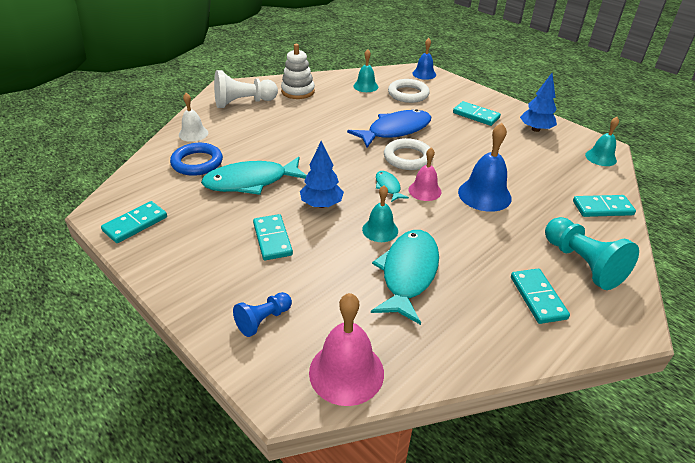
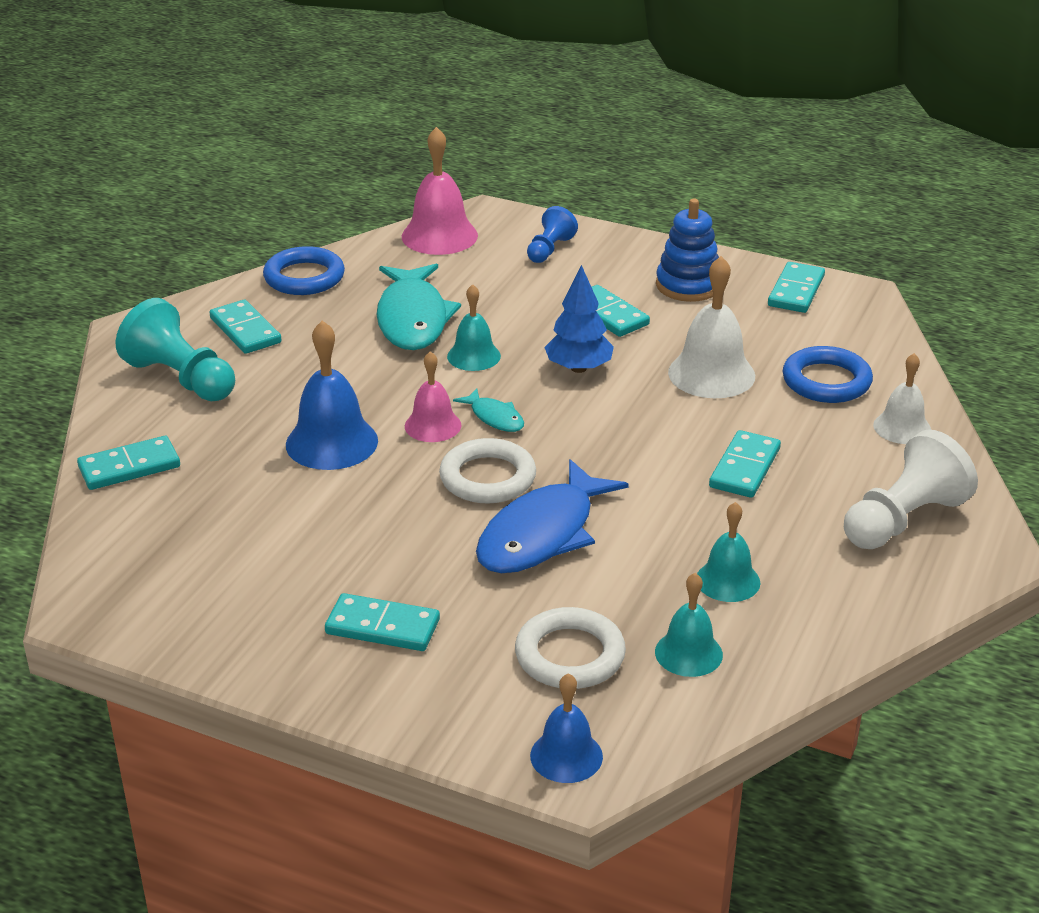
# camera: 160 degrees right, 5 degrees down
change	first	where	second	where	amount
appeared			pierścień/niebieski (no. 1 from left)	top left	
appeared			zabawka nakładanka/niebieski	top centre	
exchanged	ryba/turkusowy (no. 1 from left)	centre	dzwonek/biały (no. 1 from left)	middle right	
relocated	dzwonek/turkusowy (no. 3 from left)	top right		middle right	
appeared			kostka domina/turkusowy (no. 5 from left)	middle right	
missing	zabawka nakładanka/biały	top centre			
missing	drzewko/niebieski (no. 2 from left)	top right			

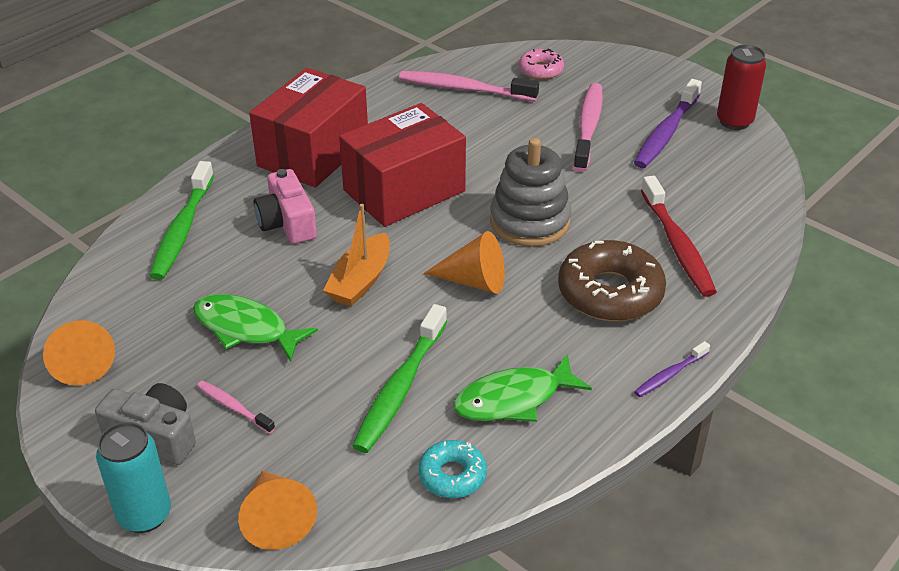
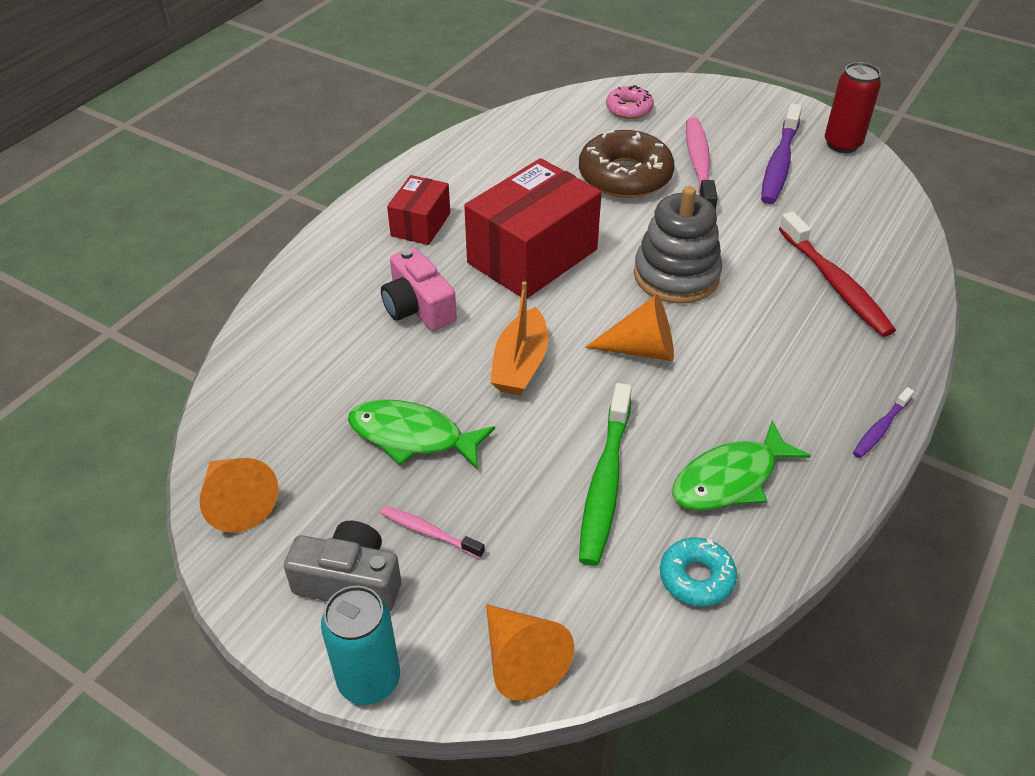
# camera: 10 degrees left, 5 degrees up
change	first	where	second	where	amount
size	pudełko/czerwony (no. 1 from left)	top centre		top centre	x0.53
relocated	donut/brązowy	middle right		top centre	
missing	szczoteczka do zębów/zielony (no. 1 from left)	middle left			
missing	szczoteczka do zębów/różowy (no. 2 from left)	top centre			

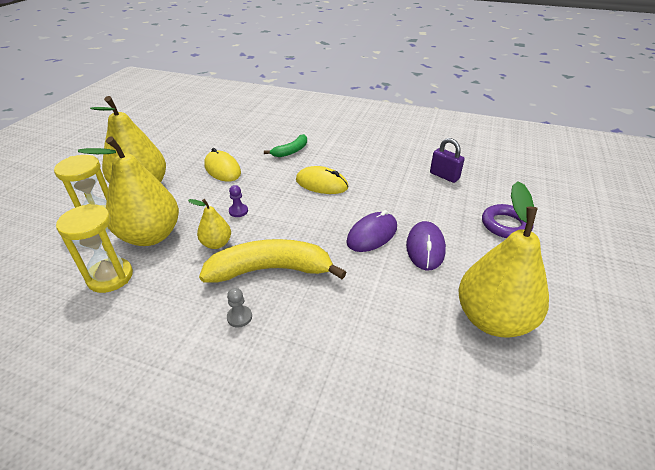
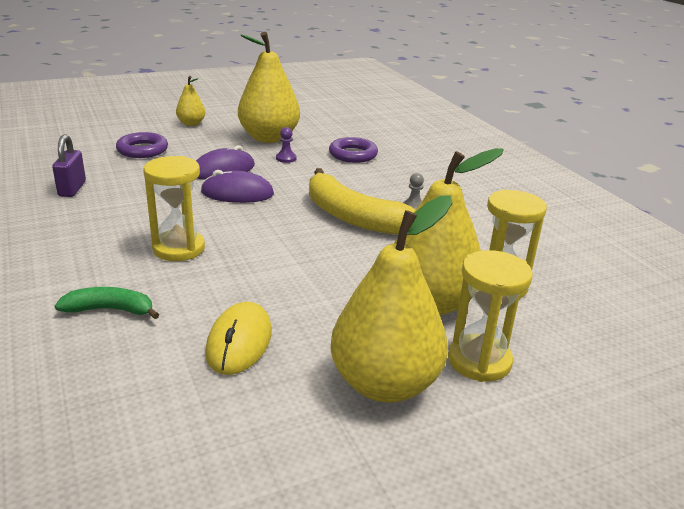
# camera: 135 degrees left, 10 degrees down
change	first	where	second	where	amount
exchanged	myszka/żółty (no. 2 from left)	centre	klepsydra/żółty (no. 1 from left)	middle left	
relocated	gruszka/żółty (no. 3 from left in the first image)	middle left	gruszka/żółty (no. 1 from left)	top left	
relocated	pionek/fioletowy	centre		top centre	
appeared			pierścień/fioletowy (no. 2 from left)	top centre	

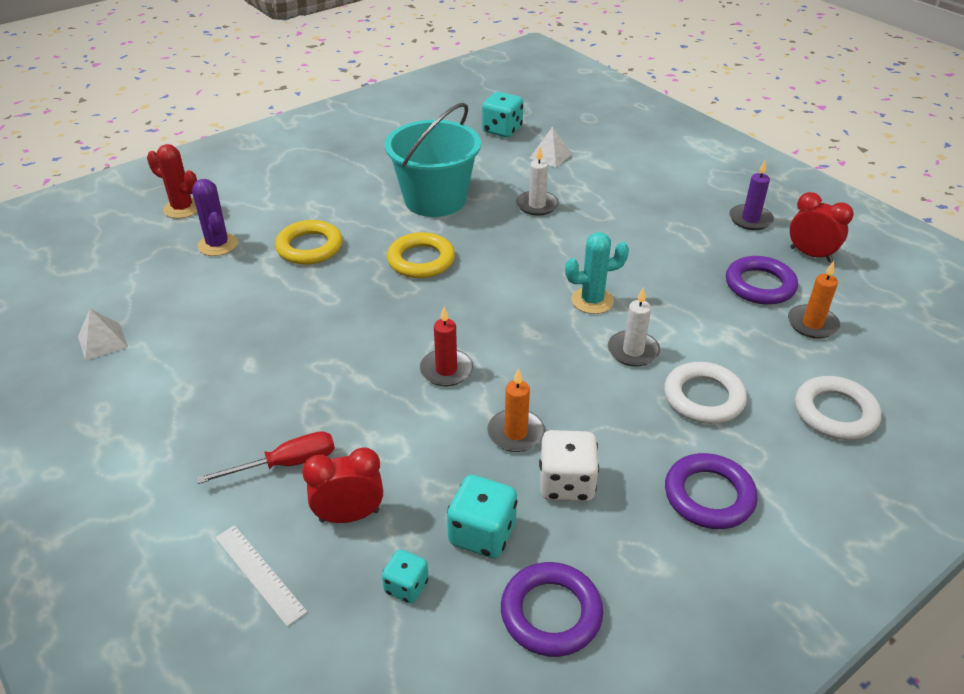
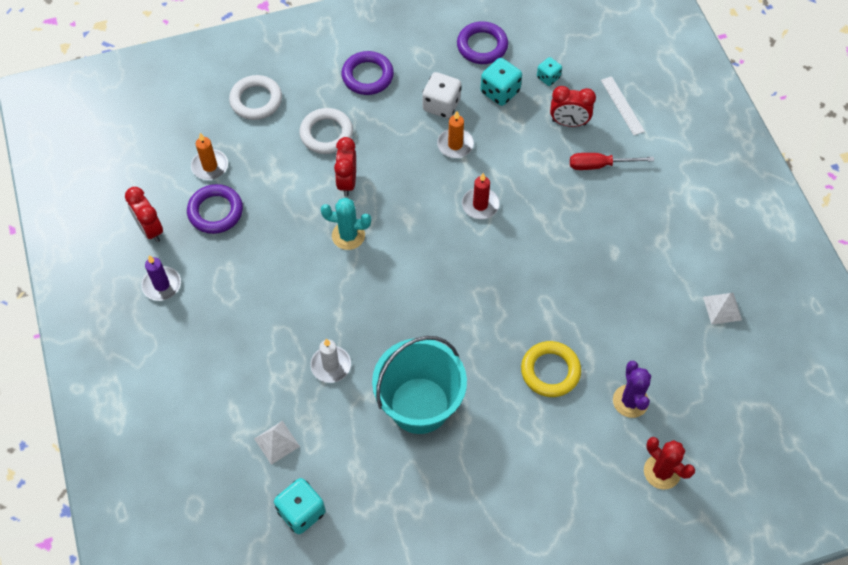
# camera: 160 degrees left, 20 degrees up
change	first	where	second	where	amount
exchanged	świeca/biały (no. 2 from left)	centre	budzik/czerwony (no. 2 from left)	top centre	
missing	pierścień/żółty (no. 2 from left)	centre			

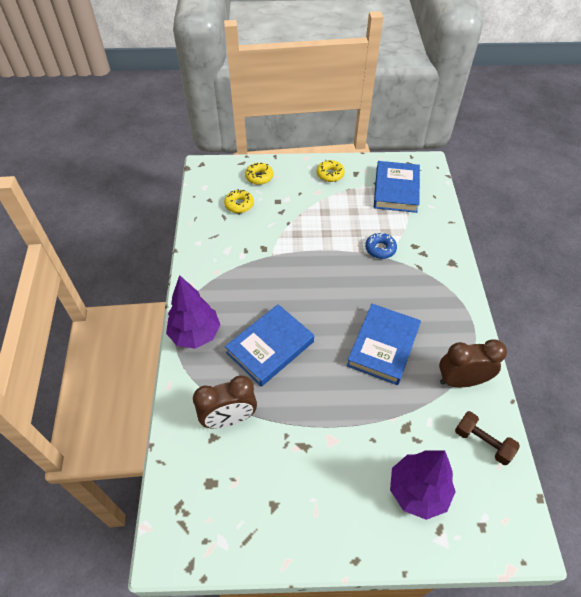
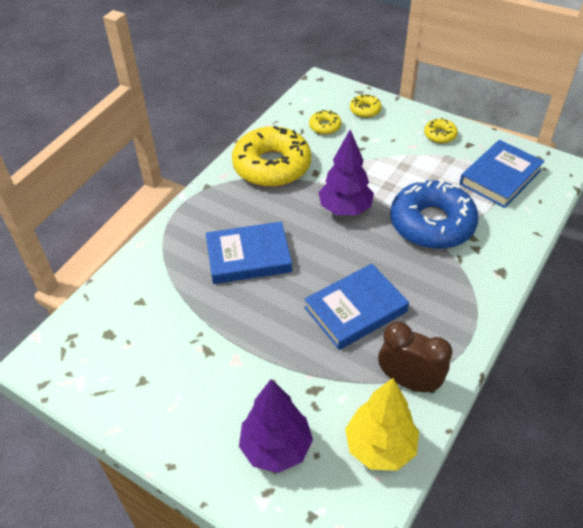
# camera: 35 degrees right, 5 degrees down
change	first	where	second	where	amount
appeared			donut/żółty (no. 1 from left)	top centre	
relocated	drzewko/fioletowy (no. 1 from left in the first image)	middle left	drzewko/fioletowy (no. 2 from left)	top centre	
exchanged	hantel/brązowy	bottom right	drzewko/żółty	bottom centre	
size	donut/niebieski	centre		middle right	x2.29
missing	budzik/brązowy (no. 1 from left)	bottom centre			

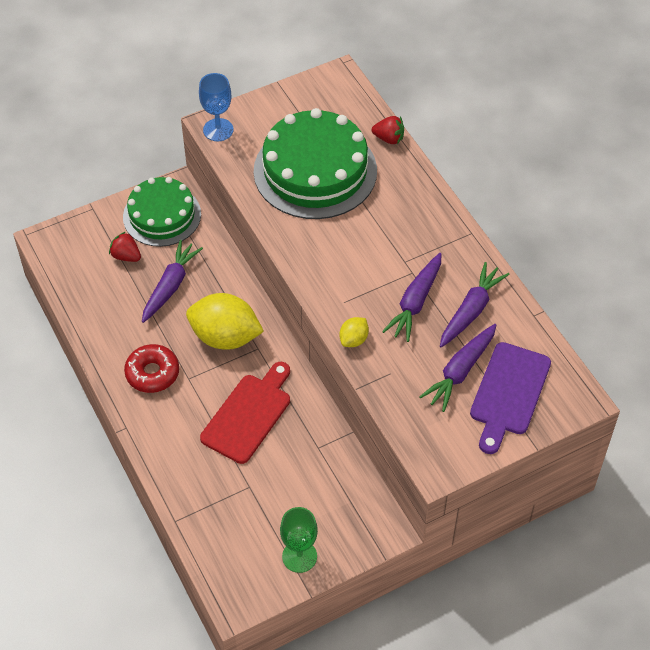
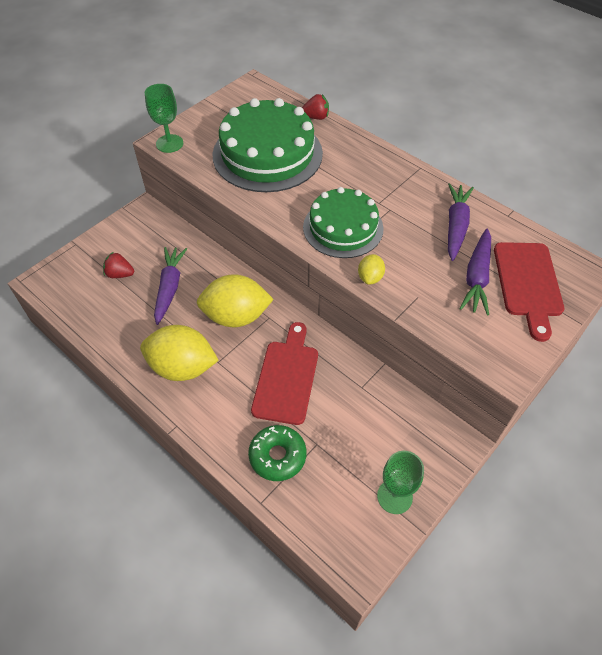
# camera: 20 degrees left, 0 degrees up
change	first	where	second	where	amount
exchanged	donut/czerwony	middle left	cytryna/żółty (no. 1 from left)	middle left	
colour	kielich/niebieski	top left	kielich/zielony (no. 1 from left)	top left	
appeared			donut/zielony	bottom centre	
relocated	tort/zielony (no. 1 from left in the first image)	top left	tort/zielony (no. 2 from left)	centre	
colour	deska do krojenia/fioletowy	middle right	deska do krojenia/czerwony (no. 2 from left)	middle right	
missing	marchewka/fioletowy (no. 2 from left)	centre			

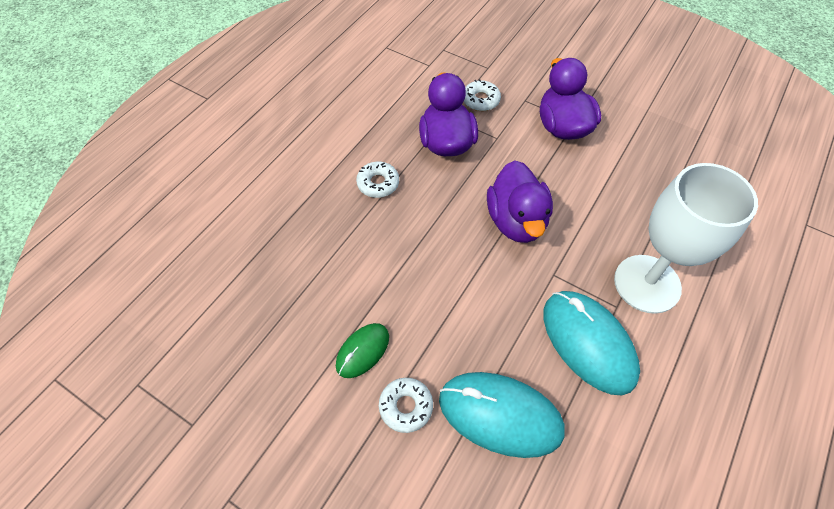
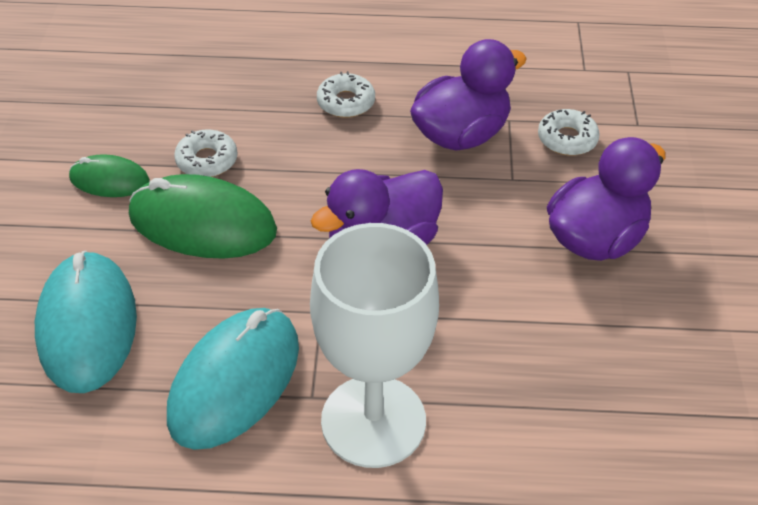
# camera: 60 degrees right, 10 degrees down
change	first	where	second	where	amount
appeared			myszka/zielony (no. 2 from left)	middle left	
relocated	donut/biały (no. 2 from left in the first image)	bottom centre	donut/biały (no. 1 from left)	top left	

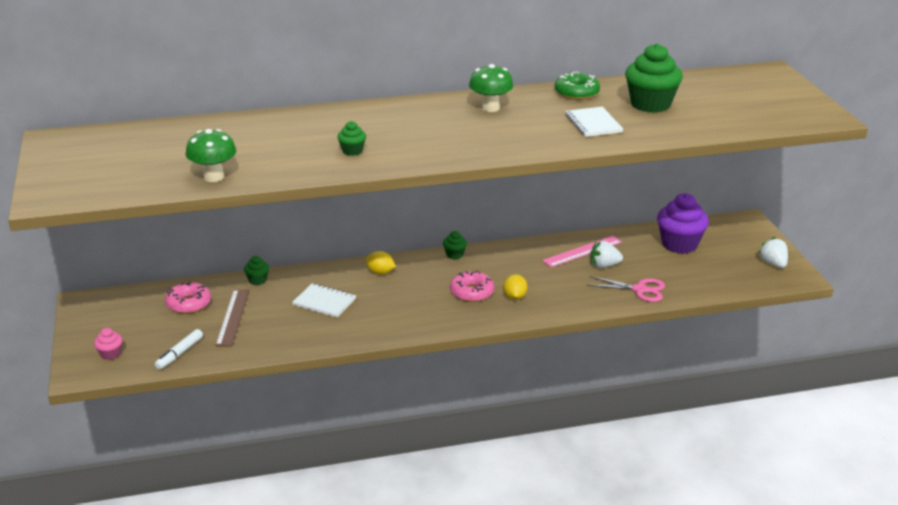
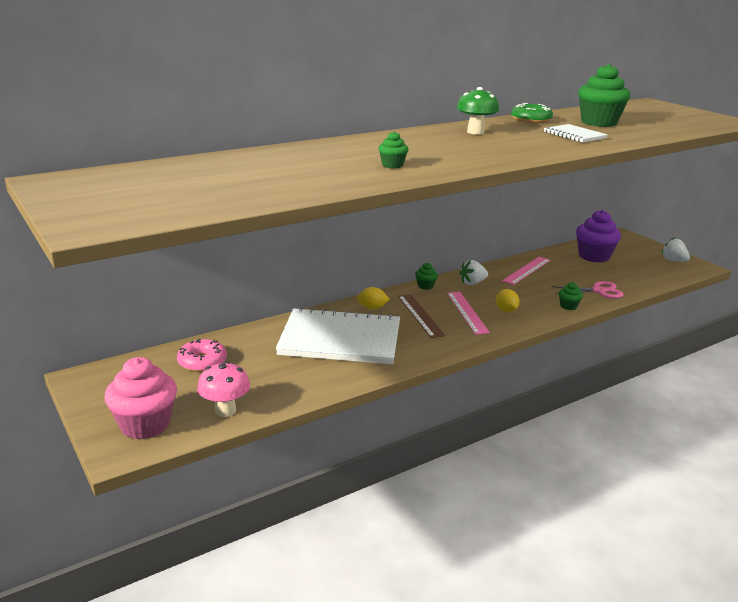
# camera: 20 degrees left, 5 degrees down
change	first	where	second	where	amount
size	muffinka/różowy	bottom left		middle left	x2.13
exchanged	flamaster/biały	bottom left	grzyb/różowy	middle left	
size	zeszyt/biały (no. 1 from left)	centre		centre	x2.16
relocated	linijka/brązowy	middle left		centre	
exchanged	donut/różowy (no. 2 from left)	centre	linijka/różowy (no. 1 from left)	centre	
relocated	truskawka/biały (no. 1 from left)	middle right		centre	
relocated	muffinka/zielony (no. 1 from left in the first image)	middle left	muffinka/zielony (no. 3 from left)	middle right	
missing	grzyb/zielony (no. 1 from left)	top left			

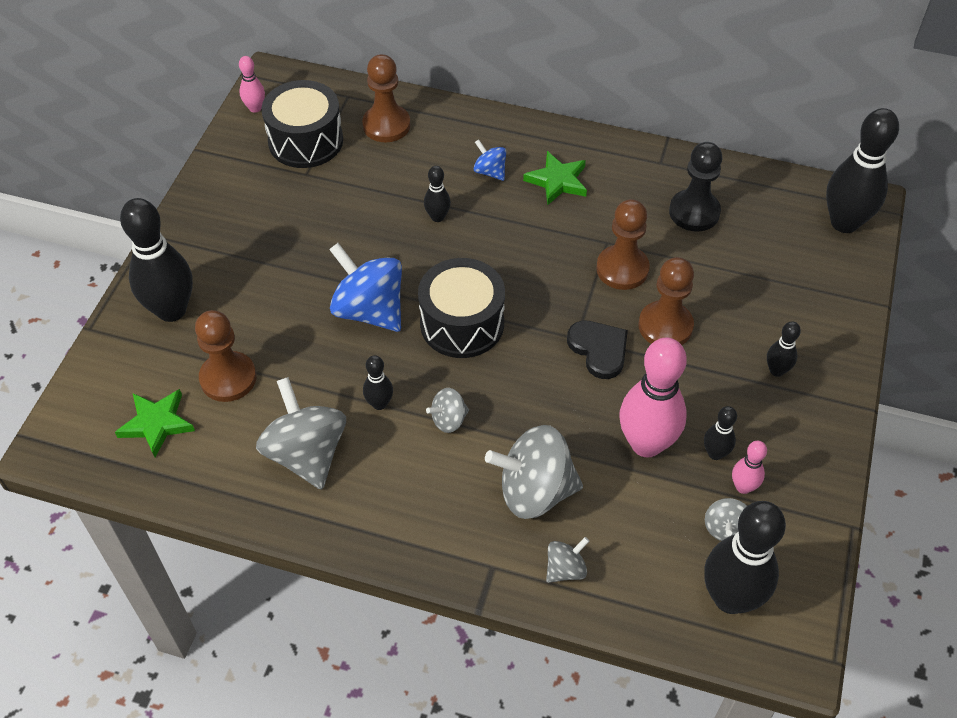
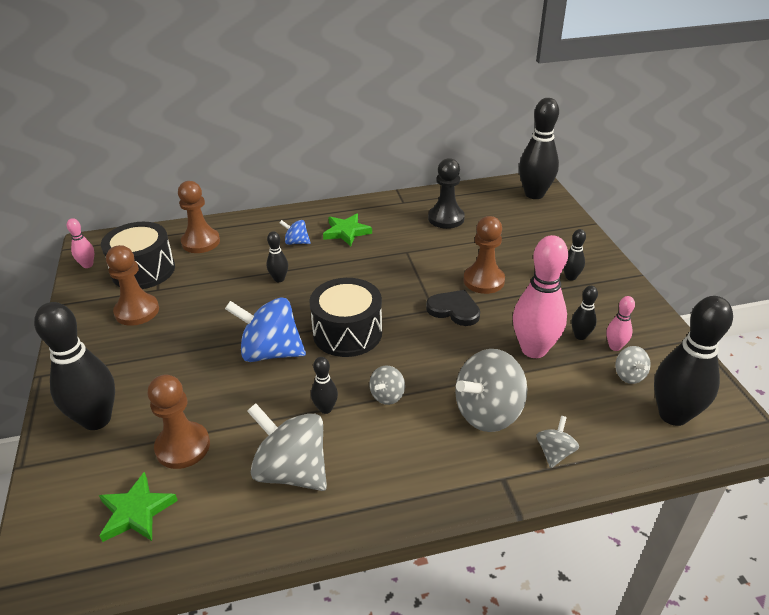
# camera: 30 degrees left, 15 degrees down
change	first	where	second	where	amount
relocated	pionek/brązowy (no. 3 from left in the first image)	centre	pionek/brązowy (no. 1 from left)	middle left	

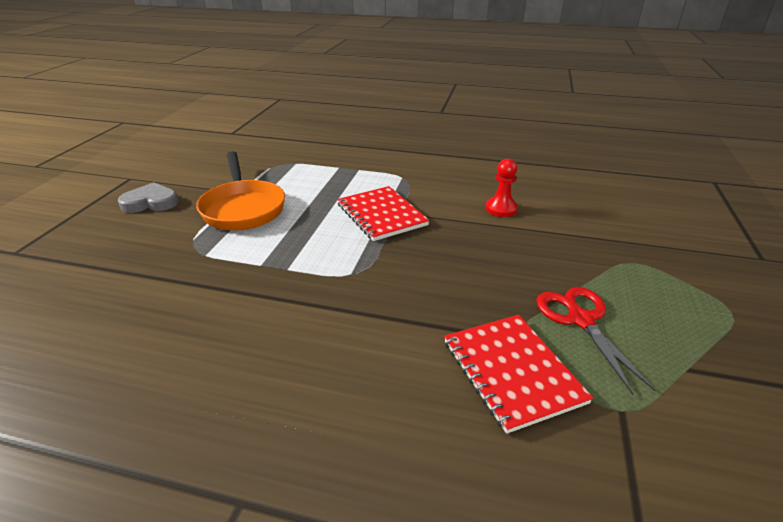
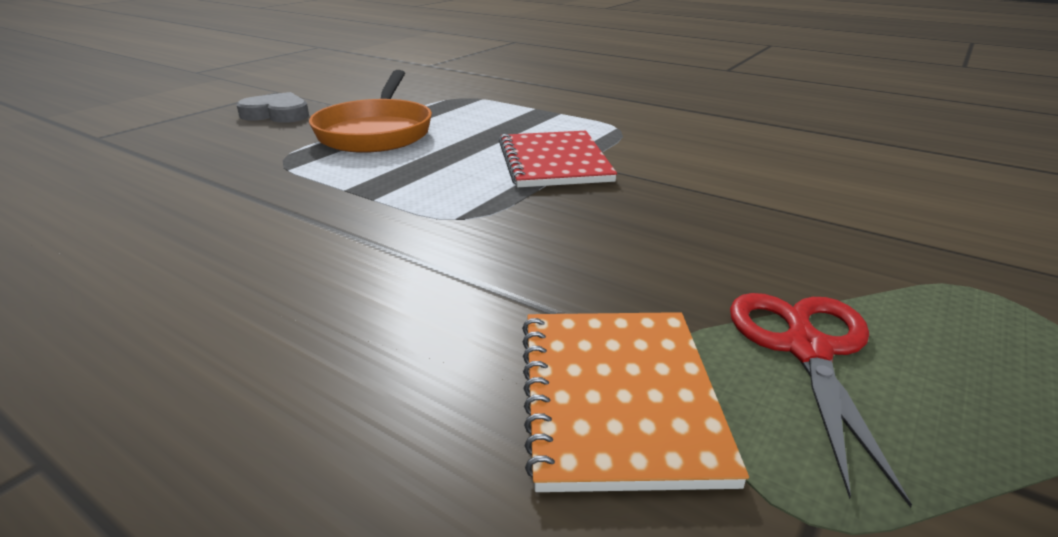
# camera: 20 degrees right, 5 degrees down
change	first	where	second	where	amount
colour	zeszyt/czerwony (no. 2 from left)	bottom centre	zeszyt/pomarańczowy	bottom centre	
missing	pionek/czerwony	centre			

